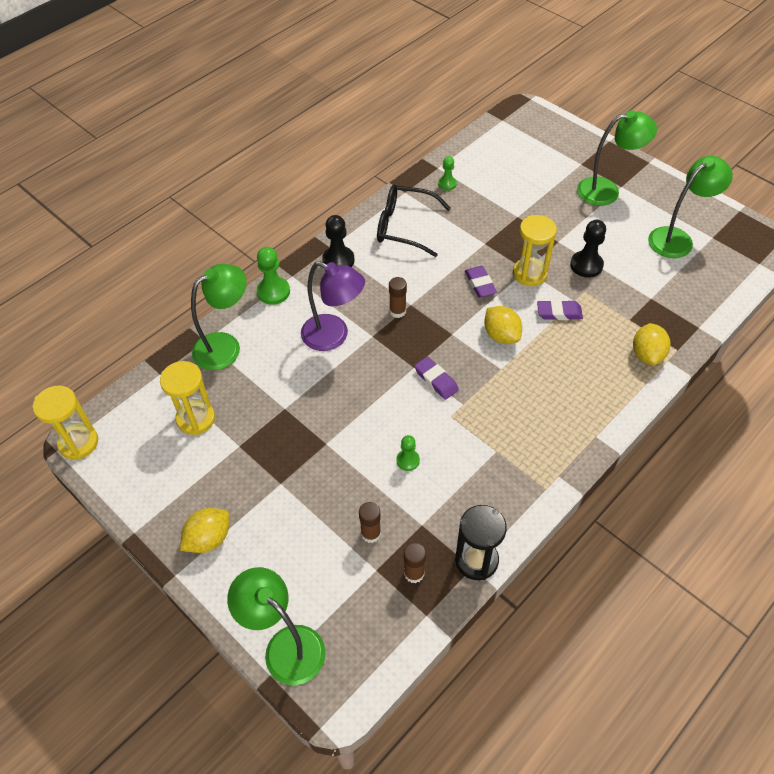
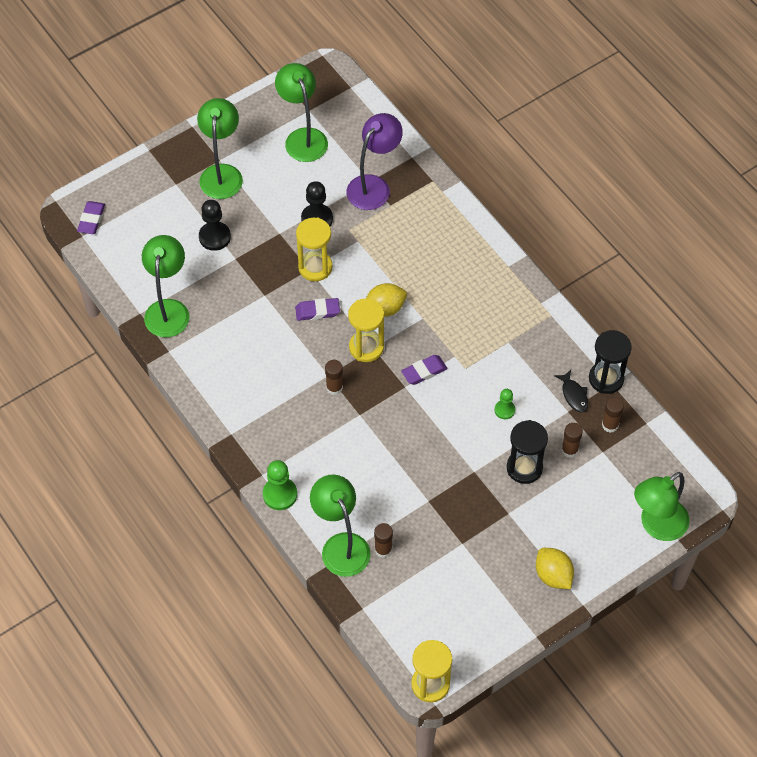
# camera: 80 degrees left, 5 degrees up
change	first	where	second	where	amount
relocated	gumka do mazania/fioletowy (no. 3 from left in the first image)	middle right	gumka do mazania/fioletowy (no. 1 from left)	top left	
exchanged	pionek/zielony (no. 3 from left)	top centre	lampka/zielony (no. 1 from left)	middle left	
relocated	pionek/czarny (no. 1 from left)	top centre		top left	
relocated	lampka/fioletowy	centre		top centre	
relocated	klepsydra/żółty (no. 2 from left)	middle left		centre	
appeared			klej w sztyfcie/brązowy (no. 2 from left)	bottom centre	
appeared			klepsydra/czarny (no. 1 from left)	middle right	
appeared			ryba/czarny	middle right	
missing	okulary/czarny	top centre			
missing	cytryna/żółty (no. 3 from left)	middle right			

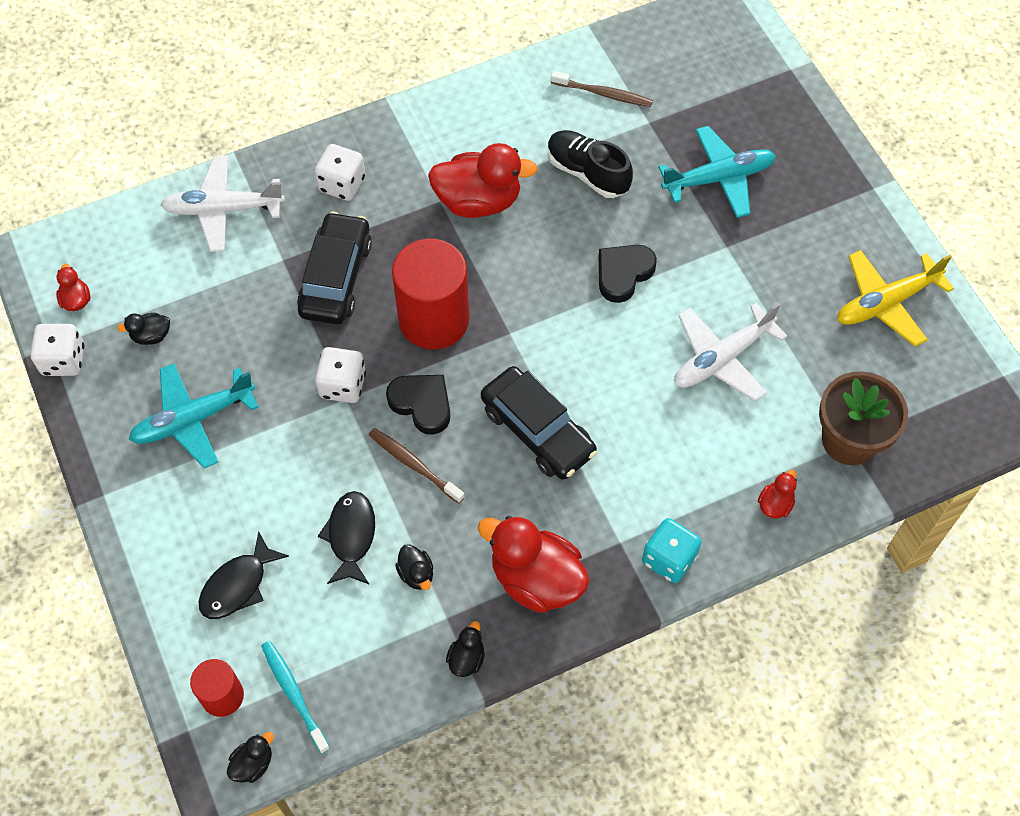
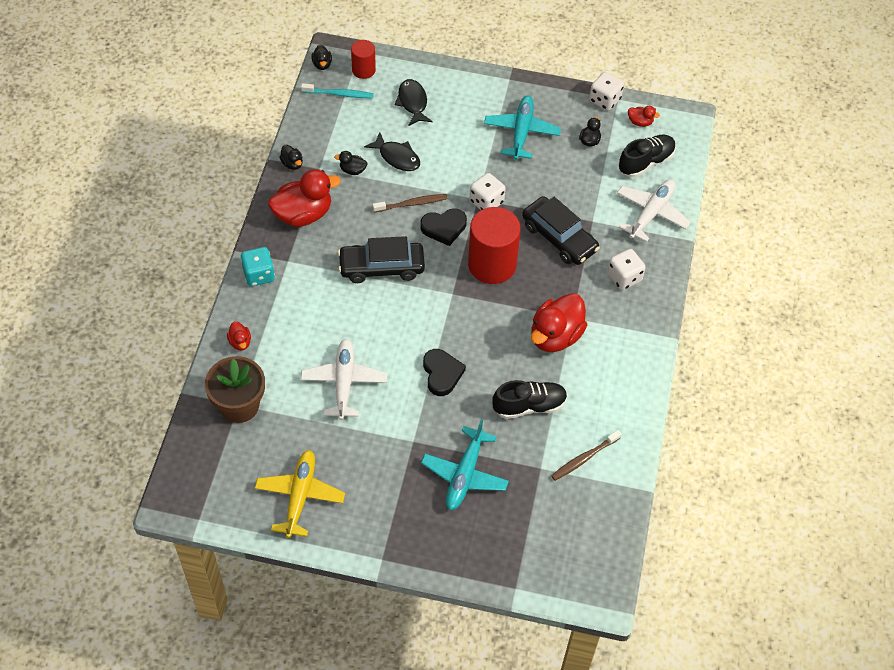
# camera: 125 degrees right, 5 degrees down
change	first	where	second	where	amount
appeared			but/czarny (no. 2 from left)	top right	

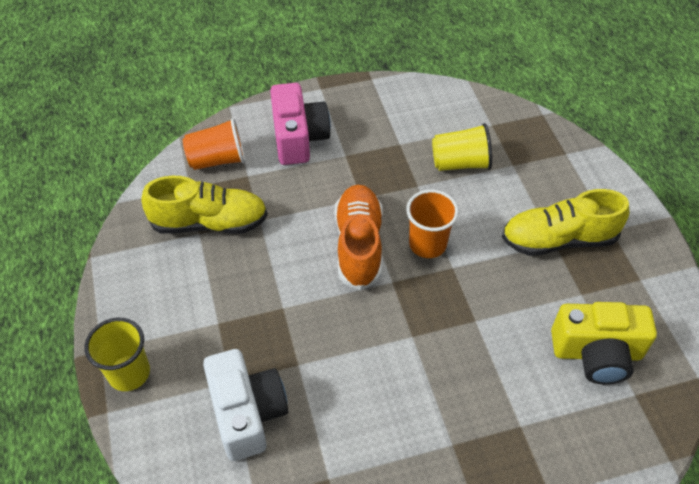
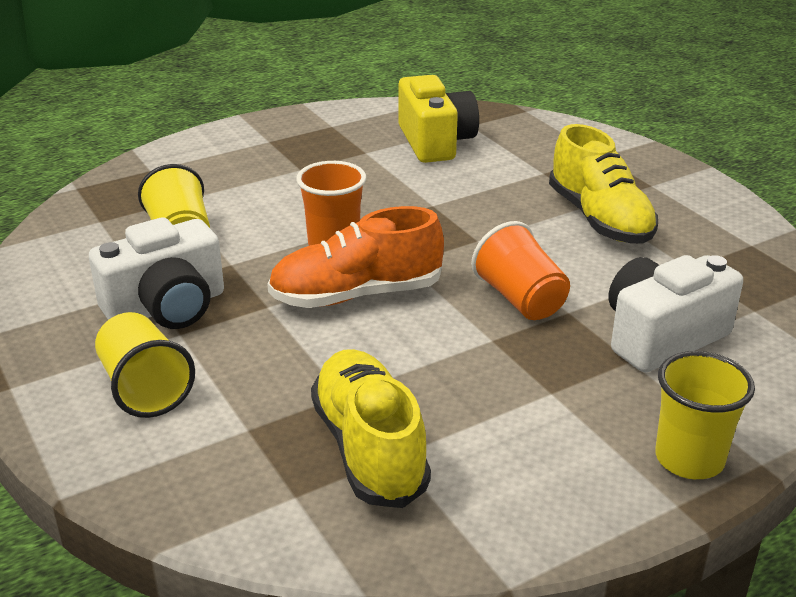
# camera: 105 degrees left, 20 degrees down
change	first	where	second	where	amount
appeared			aparat fotograficzny/biały (no. 1 from left)	middle left	
exchanged	aparat fotograficzny/różowy	top centre	szklanka/żółty (no. 1 from left)	middle left	
relocated	szklanka/pomarańczowy (no. 1 from left in the first image)	top left	szklanka/pomarańczowy (no. 2 from left)	centre	
relocated	but/żółty (no. 2 from left)	middle right		top right	

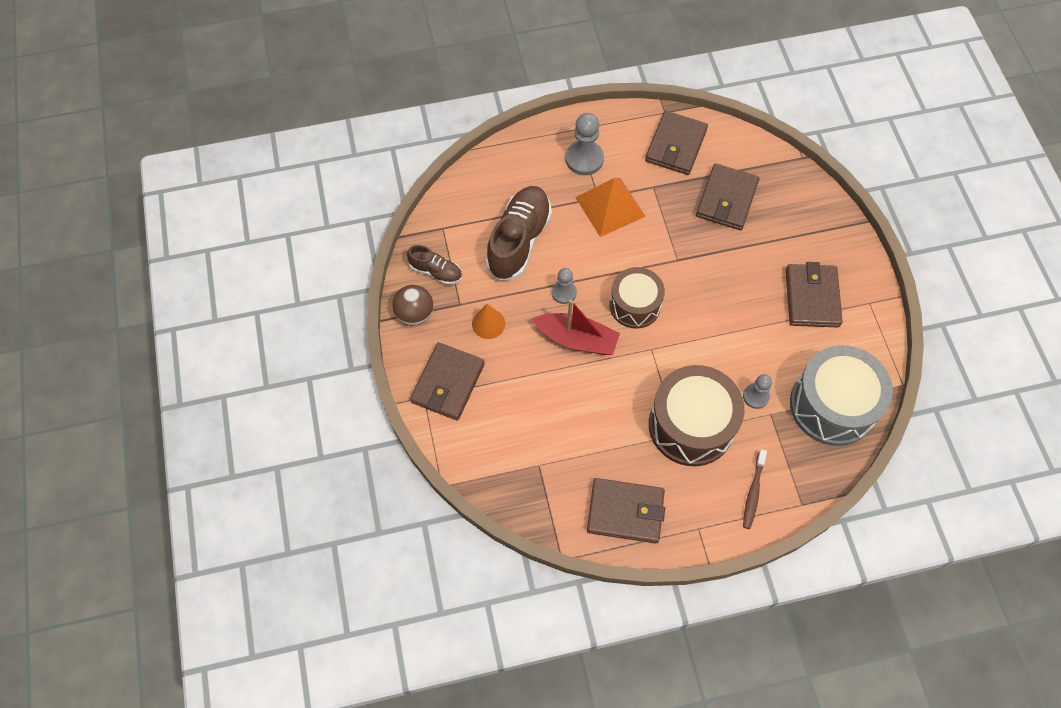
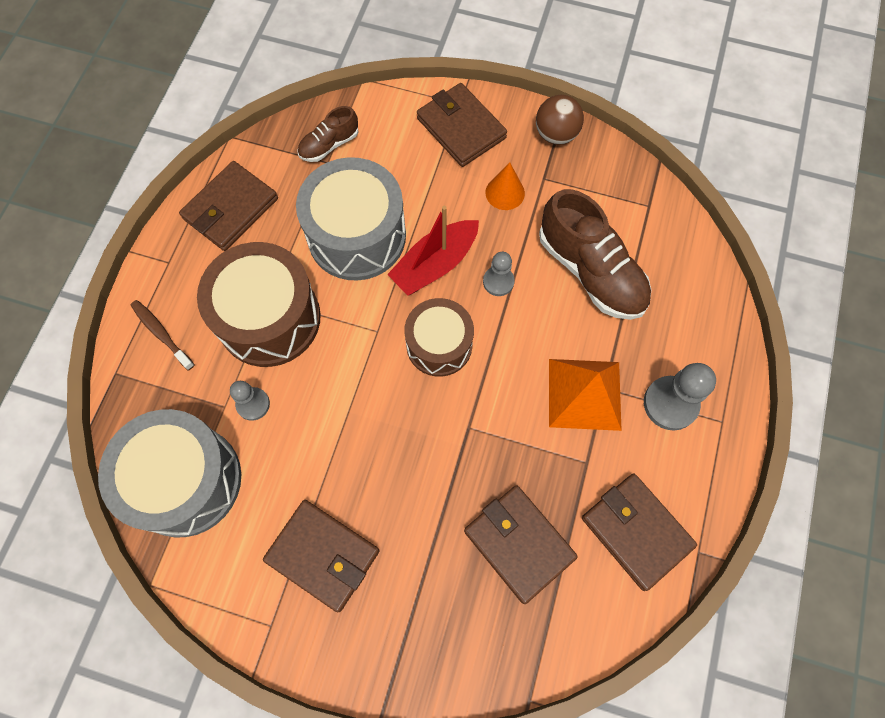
# camera: 120 degrees right, 5 degrees up
change	first	where	second	where	amount
appeared			bęben/szary (no. 2 from left)	top centre	
relocated	but/brązowy (no. 1 from left)	centre		top centre	

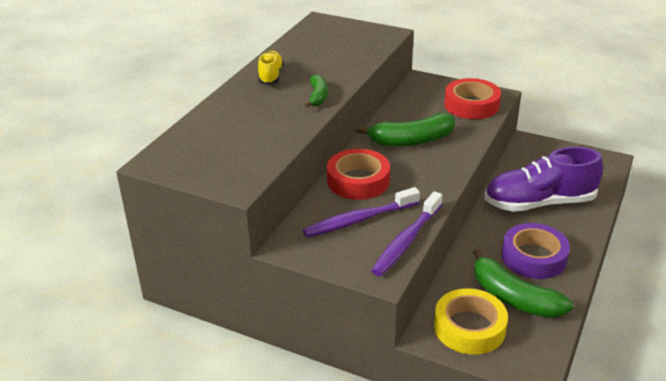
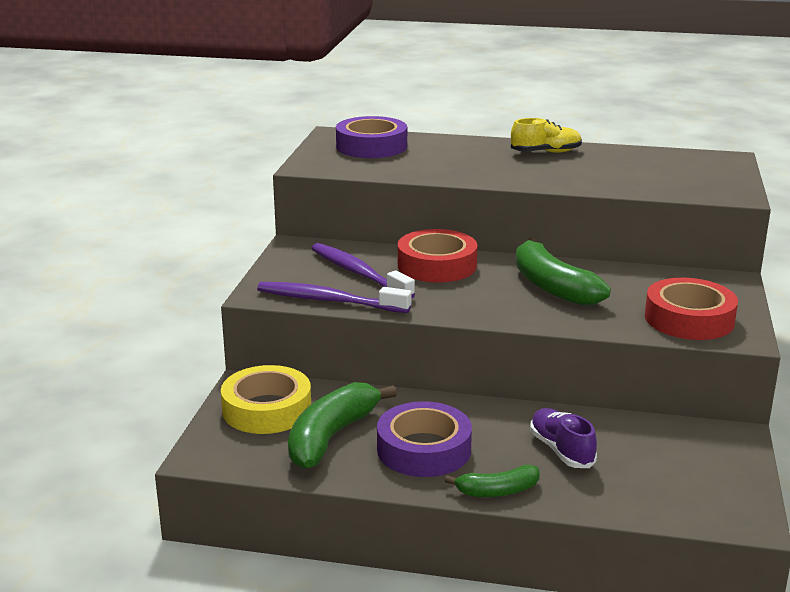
# camera: 75 degrees right, 10 degrees down
change	first	where	second	where	amount
appeared			taśma klejąca/fioletowy (no. 1 from left)	top centre	
relocated	banan/zielony (no. 1 from left in the first image)	top centre	banan/zielony (no. 2 from left)	bottom centre	
size	but/fioletowy	middle right		bottom right	x0.52

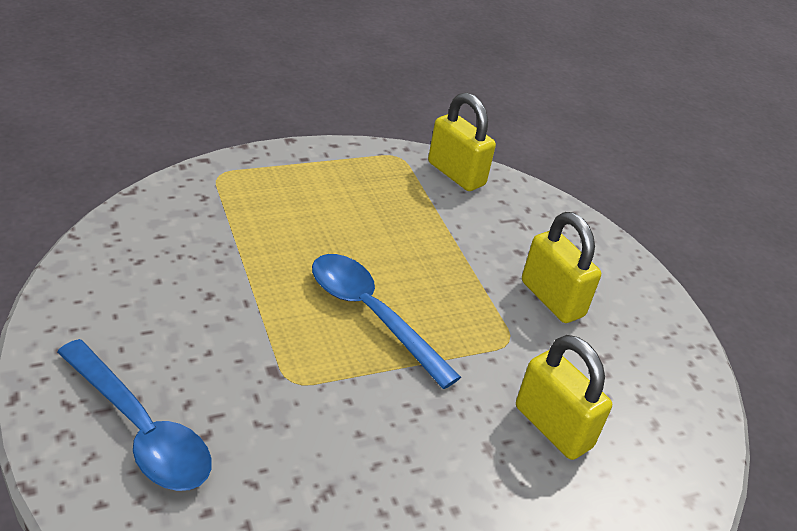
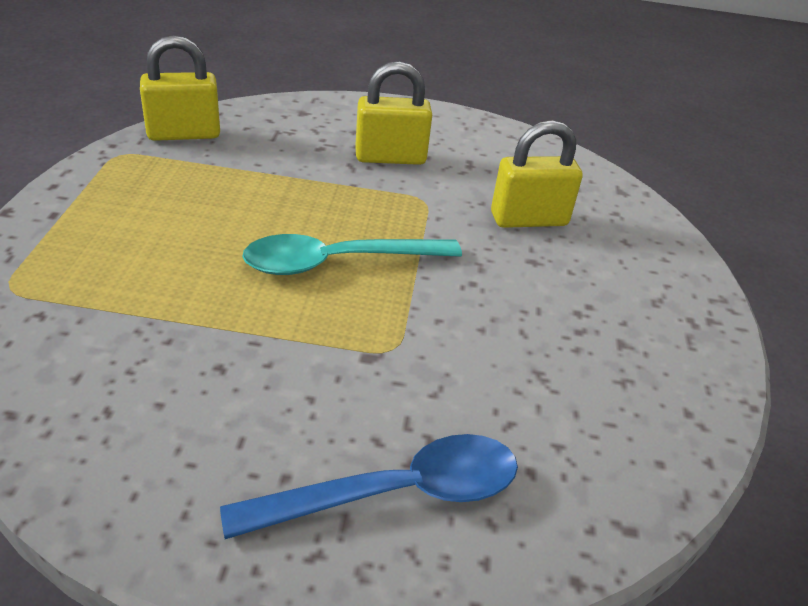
# camera: 60 degrees left, 0 degrees up
change	first	where	second	where	amount
colour	łyżka/niebieski (no. 2 from left)	centre	łyżka/turkusowy	centre	

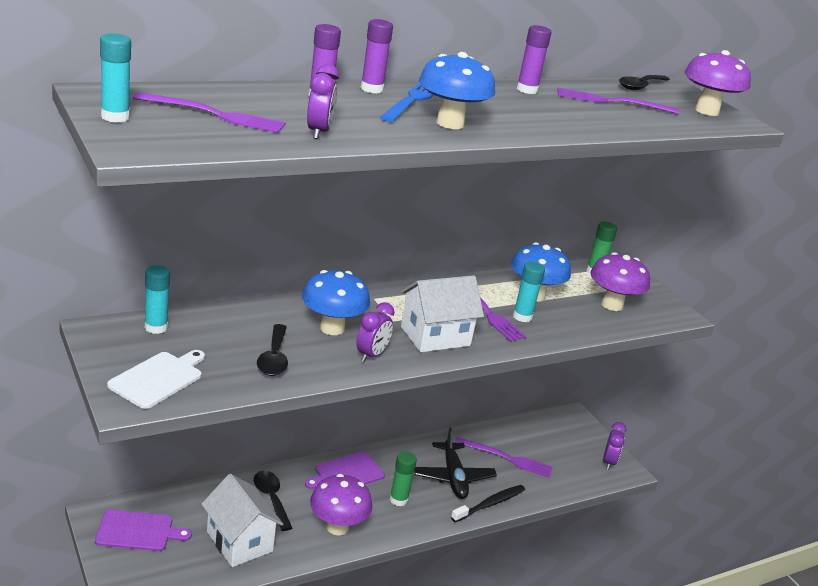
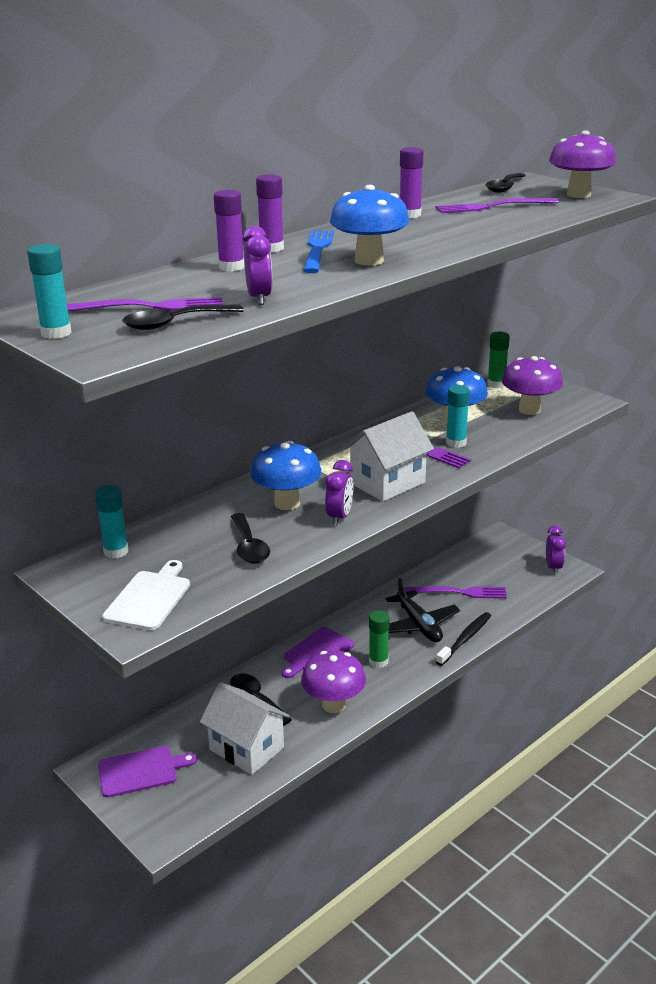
# camera: 10 degrees left, 0 degrees up
change	first	where	second	where	amount
appeared			łyżka/czarny (no. 1 from left)	top left	

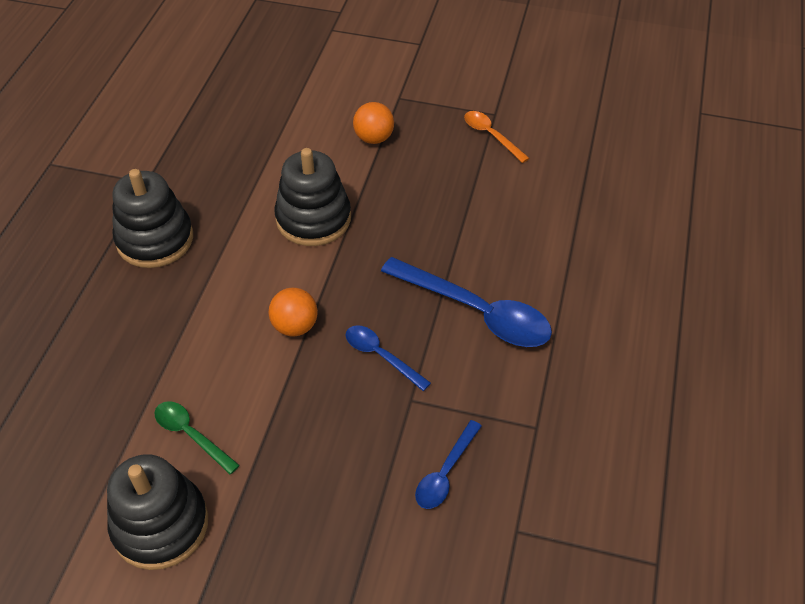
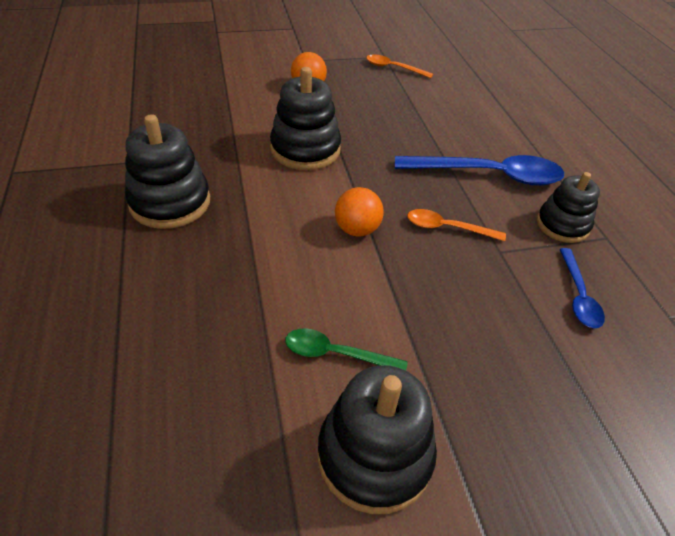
# camera: 30 degrees left, 5 degrees down
change	first	where	second	where	amount
colour	łyżka/niebieski (no. 1 from left)	centre	łyżka/pomarańczowy (no. 2 from left)	middle right	
appeared			zabawka nakładanka/czarny (no. 4 from left)	middle right	

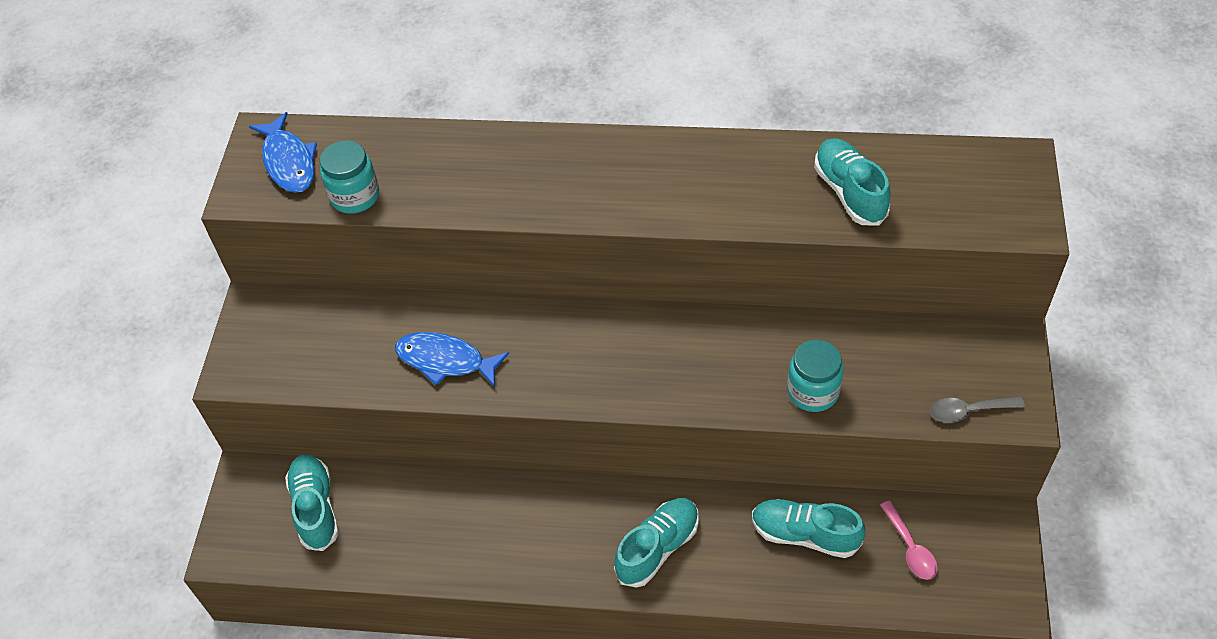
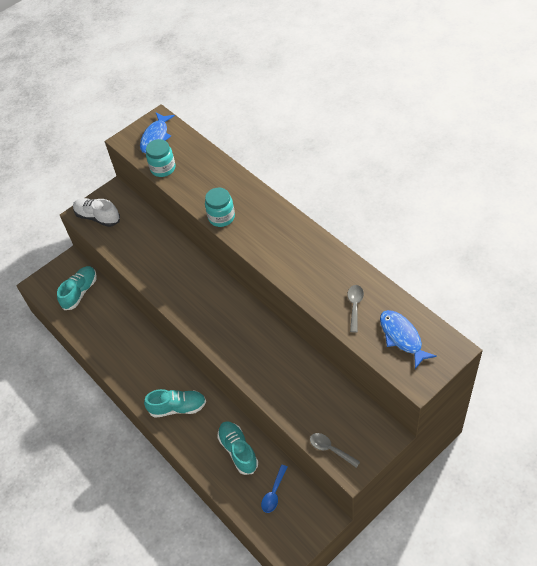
# camera: 45 degrees right, 0 degrees up
change	first	where	second	where	amount
appeared			but/biały	middle left	
relocated	słoik/turkusowy (no. 2 from left)	middle right		centre	
colour	łyżka/różowy	bottom right	łyżka/niebieski	bottom centre	
exchanged	but/turkusowy (no. 4 from left)	top right	łyżka/szary (no. 2 from left)	centre	
relocated	ryba/niebieski (no. 2 from left)	centre		middle right	

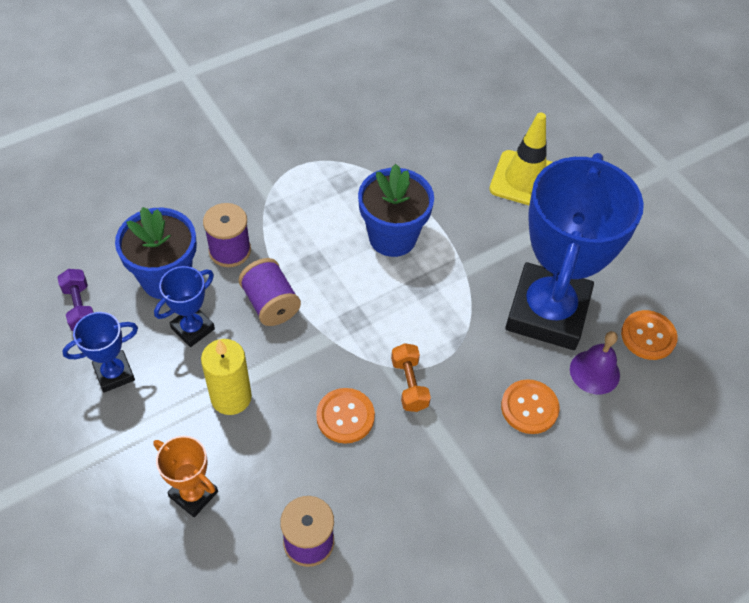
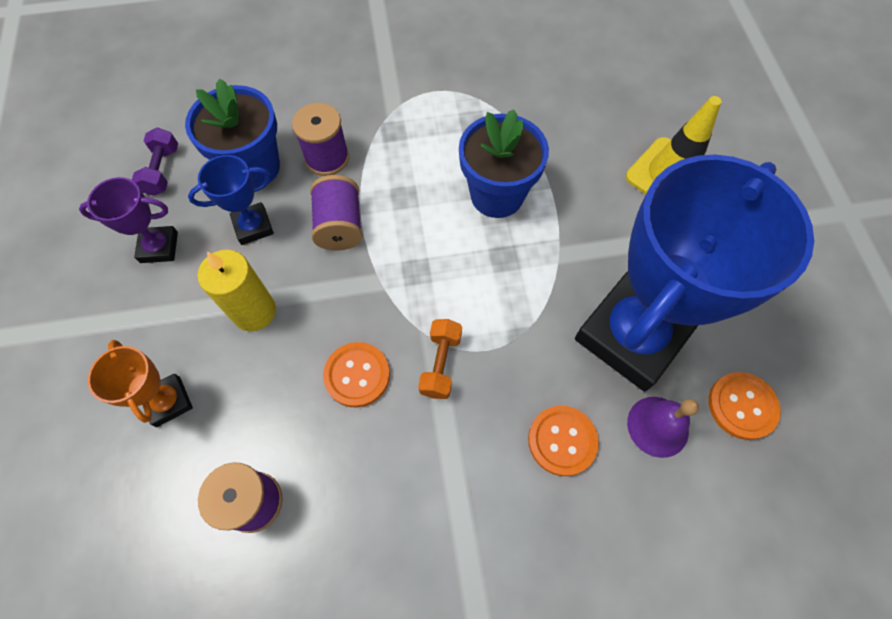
# camera: 25 degrees right, 10 degrees up
change	first	where	second	where	amount
colour	puchar/niebieski (no. 1 from left)	middle left	puchar/fioletowy	middle left	

